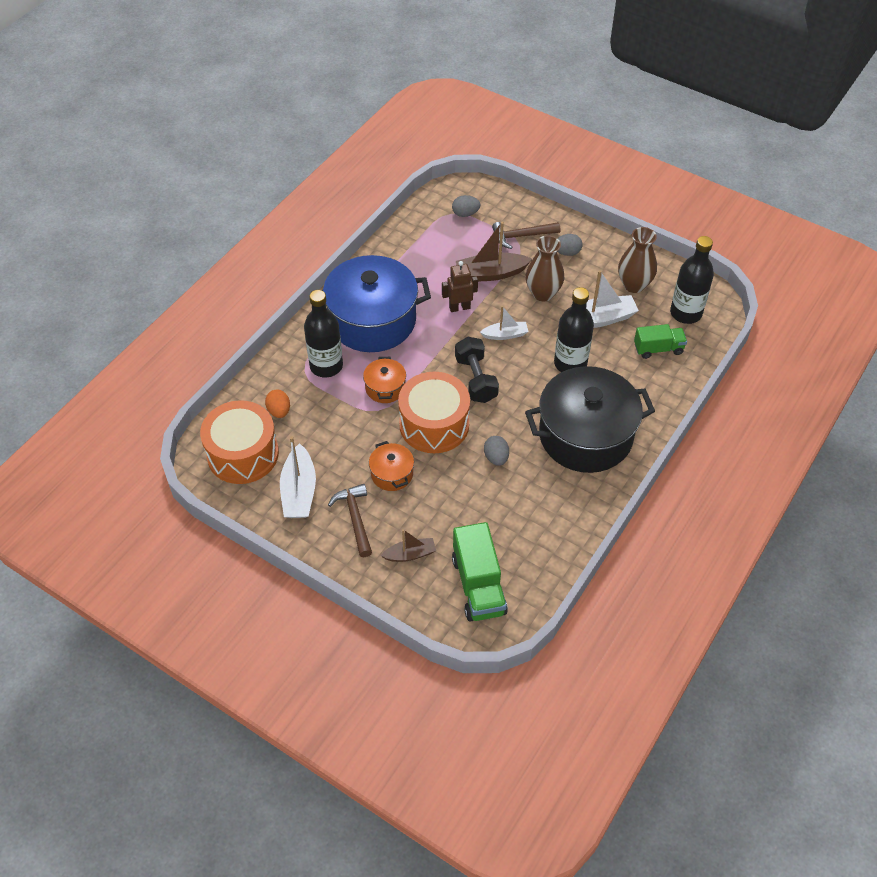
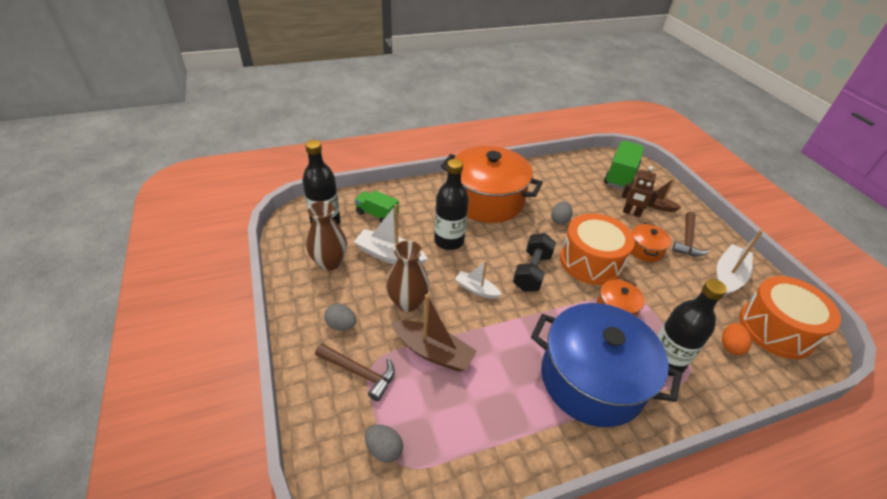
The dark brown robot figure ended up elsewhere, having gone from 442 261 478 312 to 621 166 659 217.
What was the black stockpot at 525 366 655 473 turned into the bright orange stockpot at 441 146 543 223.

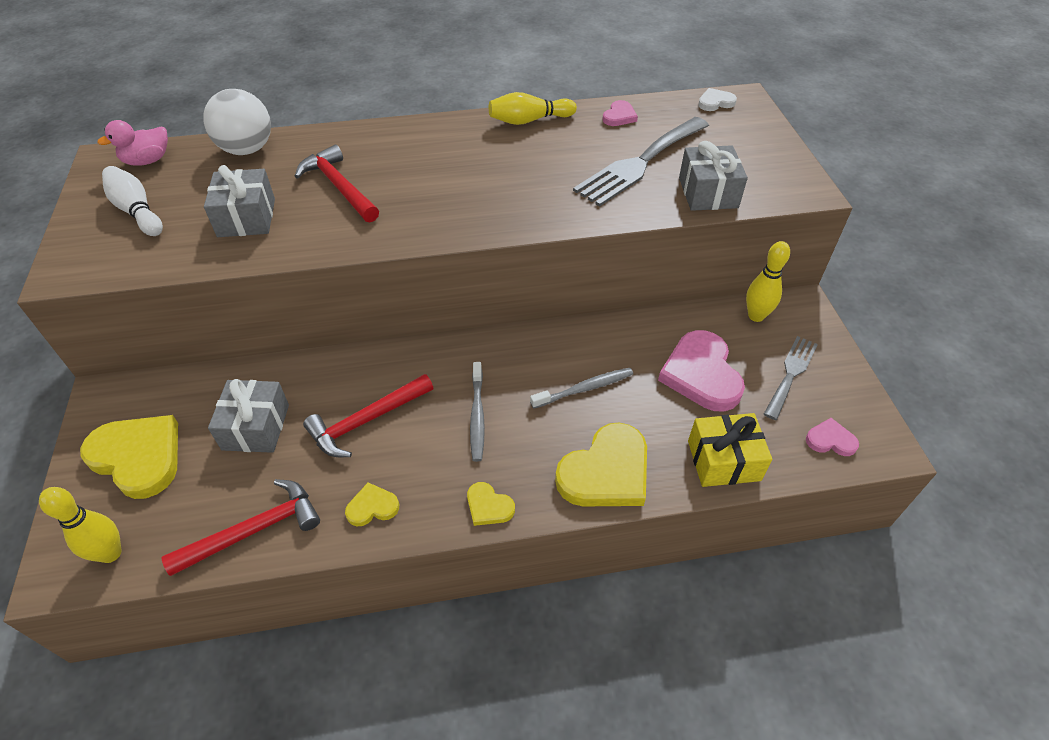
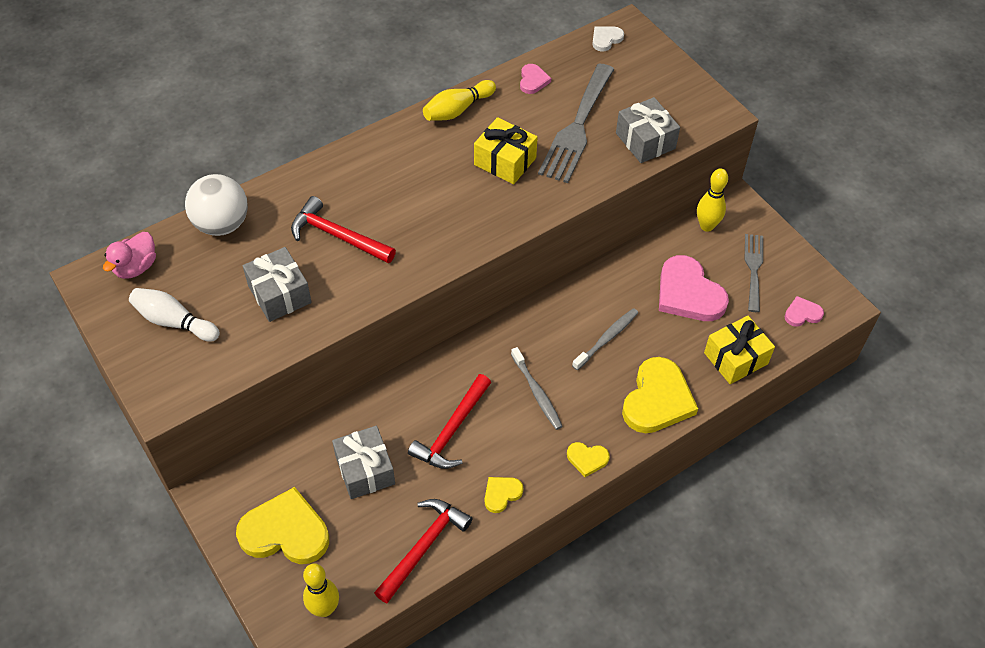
The second view gained the yellow gift at 474 117 538 184.

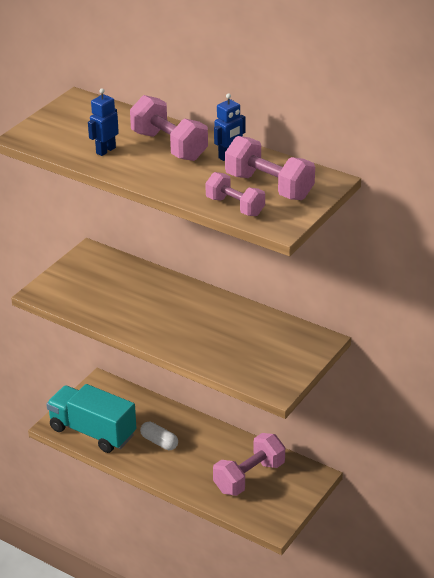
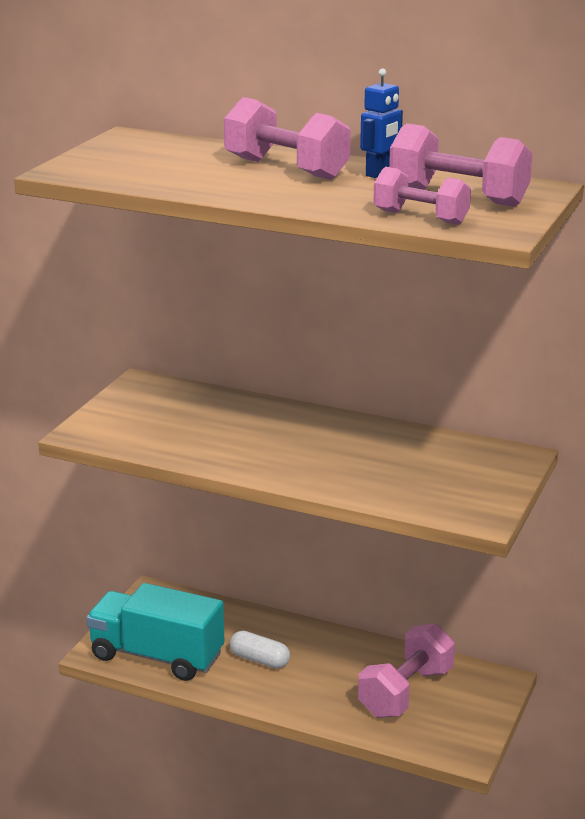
The second view lost the blue robot figure at 88 88 119 156.

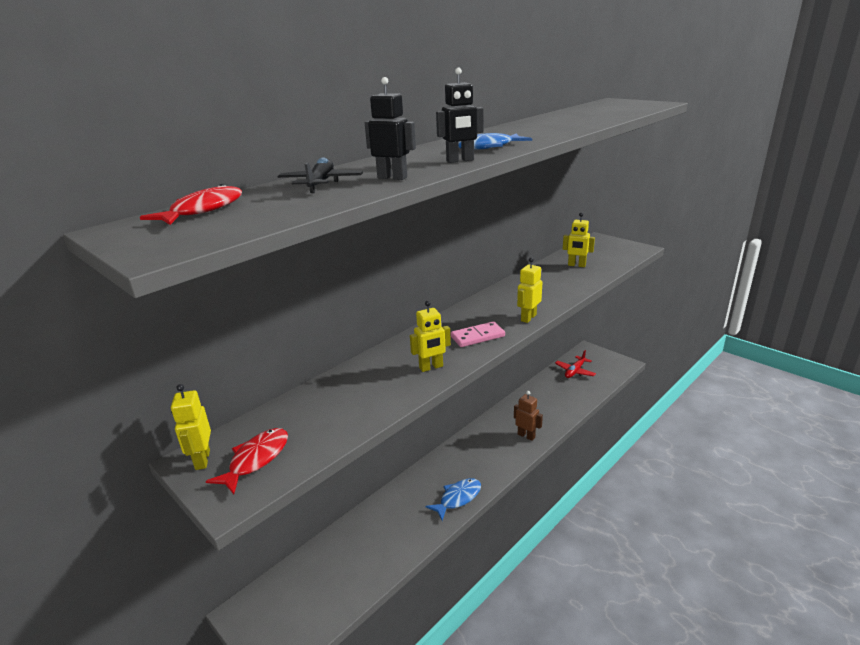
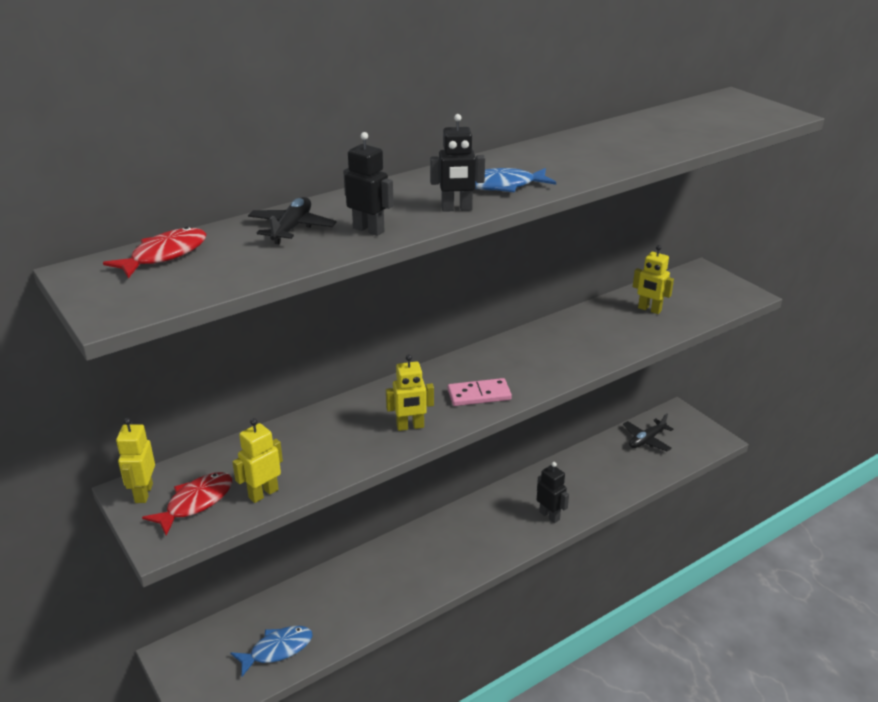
The yellow robot figure ended up elsewhere, having gone from 517 257 542 323 to 233 418 283 503.
What was the scarlet toy plane at 555 350 596 378 turned into the black toy plane at 623 414 673 451.
What was the dark brown robot figure at 514 391 543 441 turned into the black robot figure at 537 462 569 523.
The blue toy fish ended up elsewhere, having gone from 425 478 481 521 to 230 626 313 677.

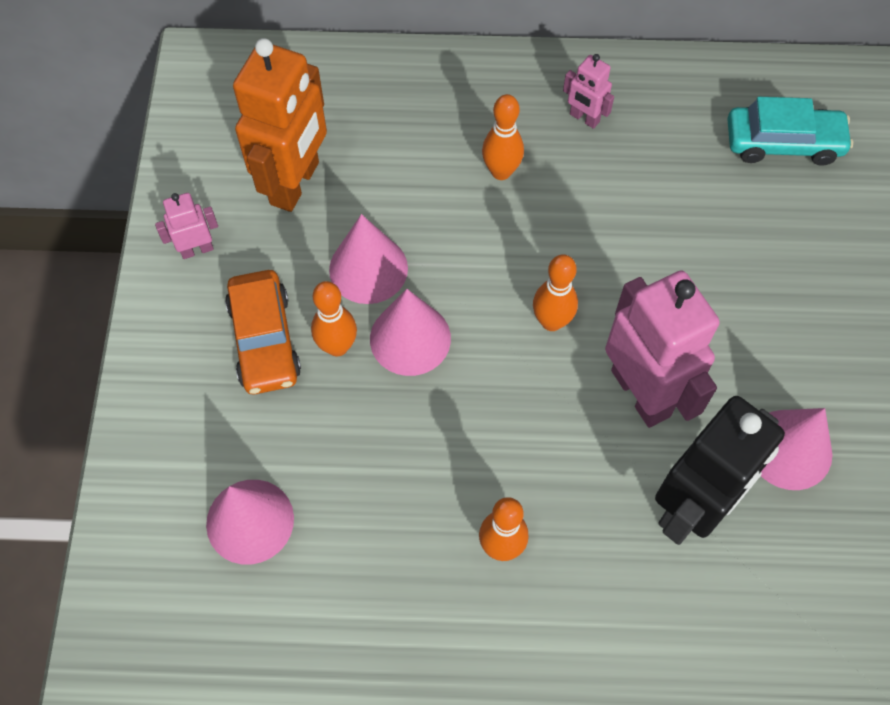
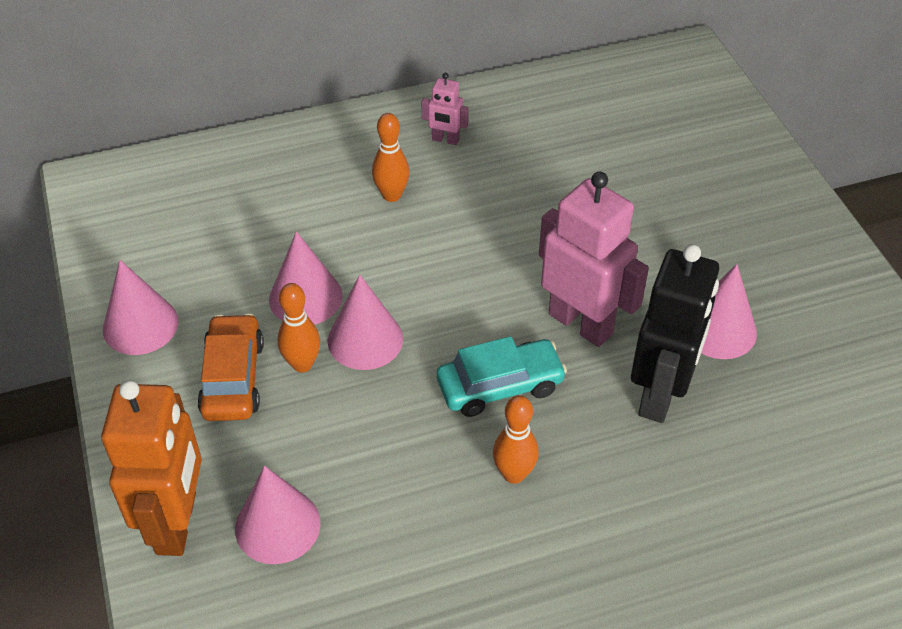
The bright orange robot figure ended up elsewhere, having gone from 233 38 327 212 to 101 380 202 556.
The aqua car ended up elsewhere, having gone from 728 97 853 166 to 437 336 567 417.
Where the rosy robot figure stood at 155 193 218 259, the rosy solid cone came to stand at 103 260 179 355.
The second view lost the bright orange bowling pin at 533 254 578 331.
The bright orange car at 225 270 301 394 ended up facing another way, 150 degrees counterclockwise from before.

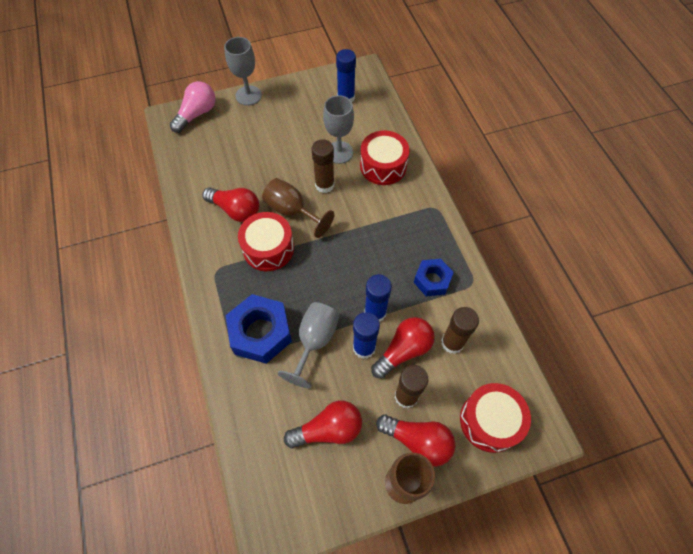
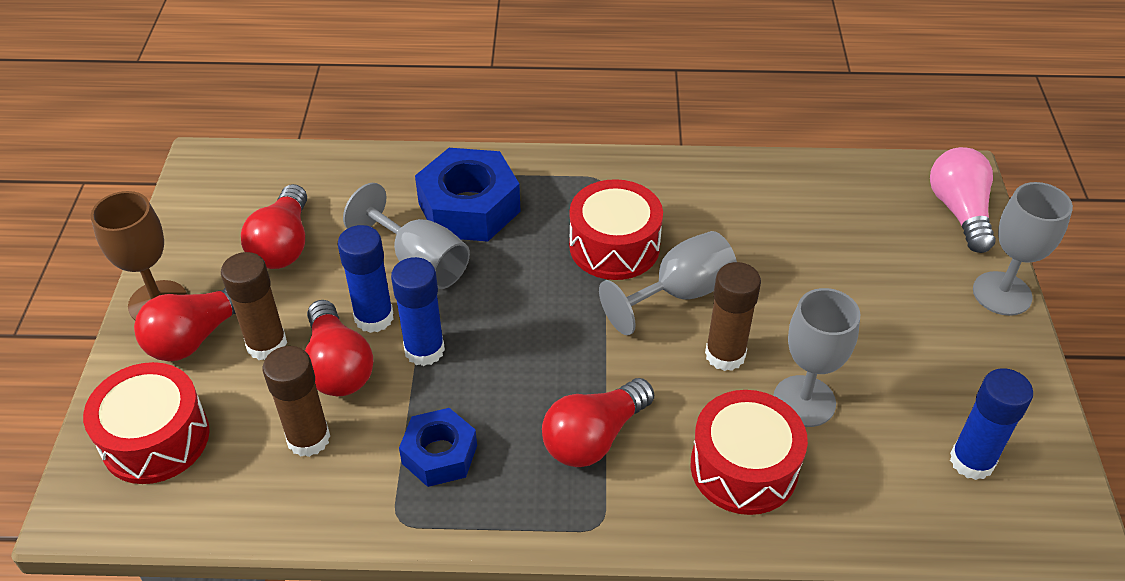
The rosy lightbulb at 170 81 215 133 ended up facing another way, 150 degrees counterclockwise from before.
What was the dark brown chalice at 262 178 334 238 turned into the ash-grey chalice at 599 231 737 335.
The scarlet lightbulb ended up elsewhere, having gone from 202 187 259 222 to 542 378 654 467.

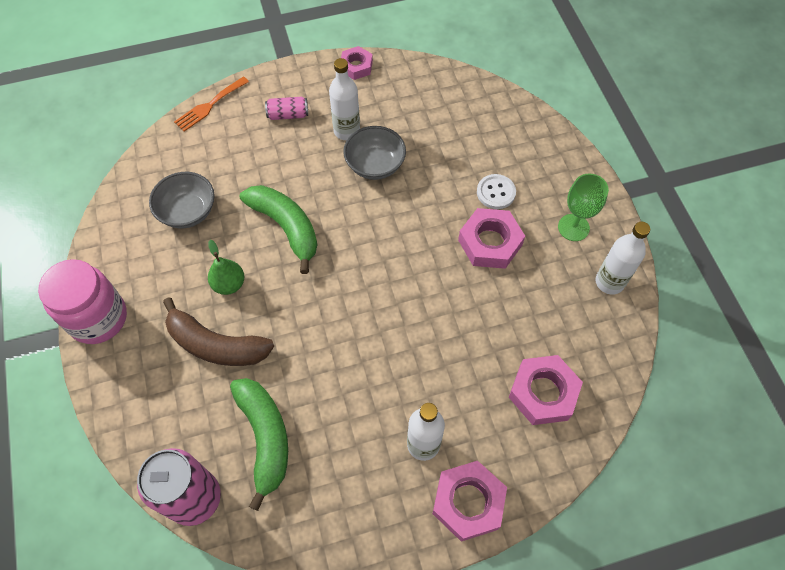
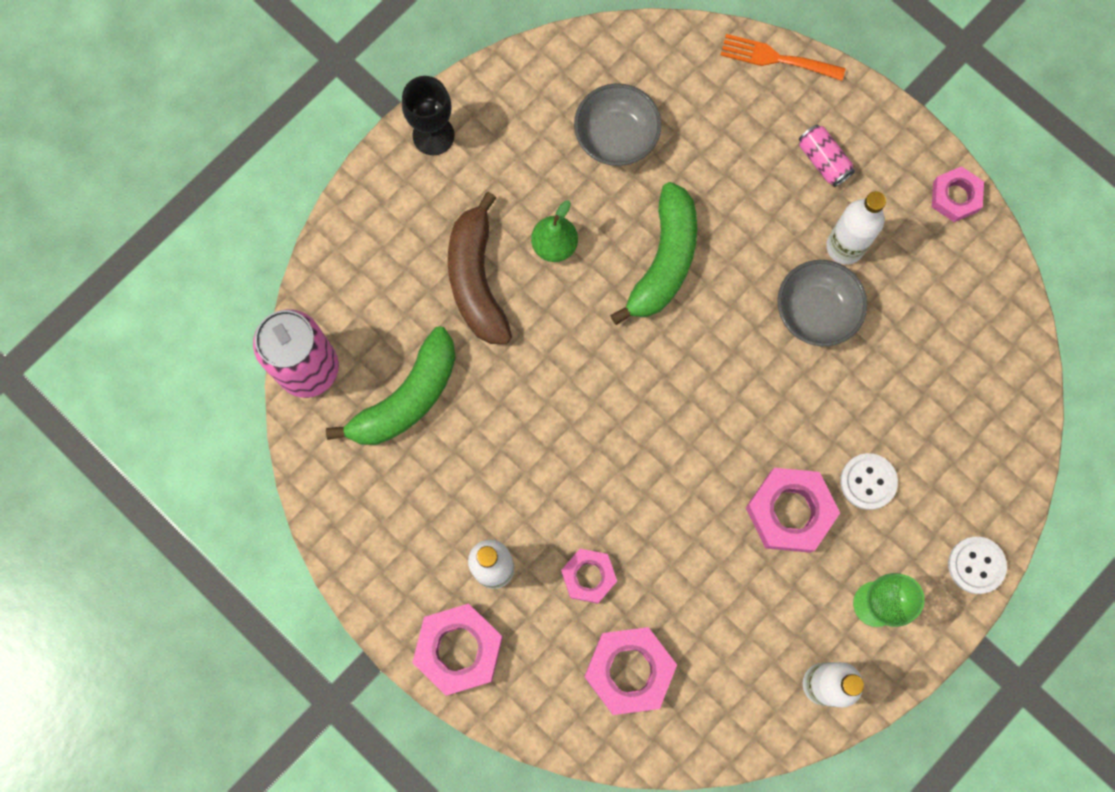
Where the rosy preserve jar stood at 38 259 127 344, the black chalice came to stand at 402 76 455 155.
The second view gained the white button at 948 537 1007 594.
The second view gained the rosy hex nut at 561 549 617 604.

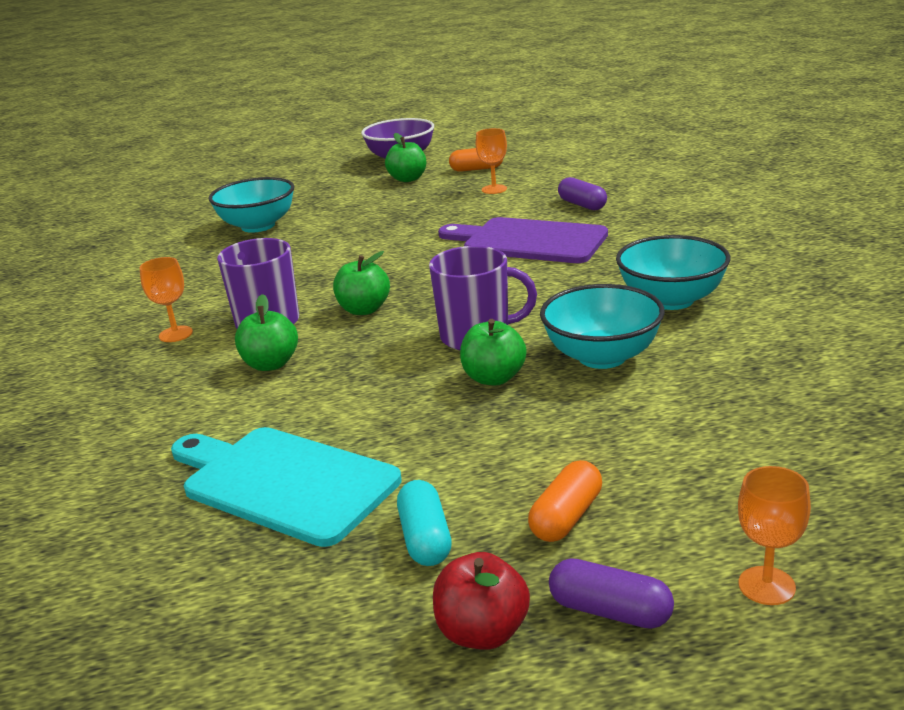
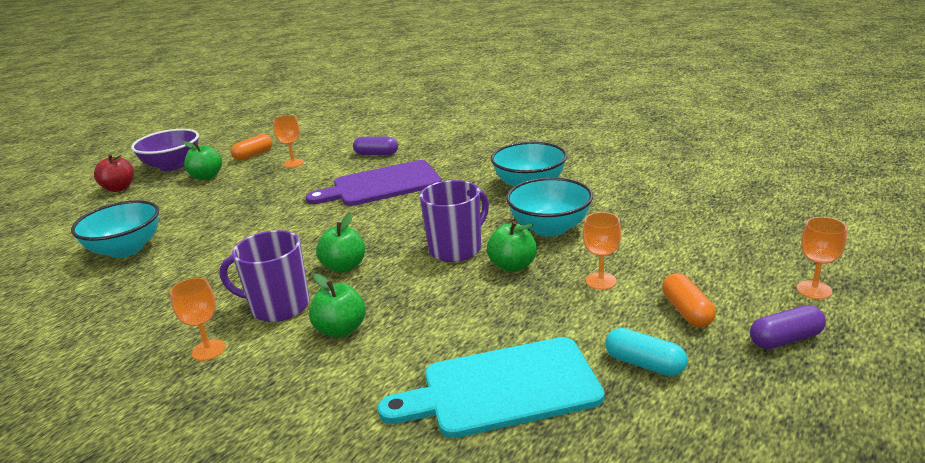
The scarlet toy apple ended up elsewhere, having gone from 433 552 530 650 to 94 154 134 192.
The second view gained the bright orange chalice at 583 212 621 290.

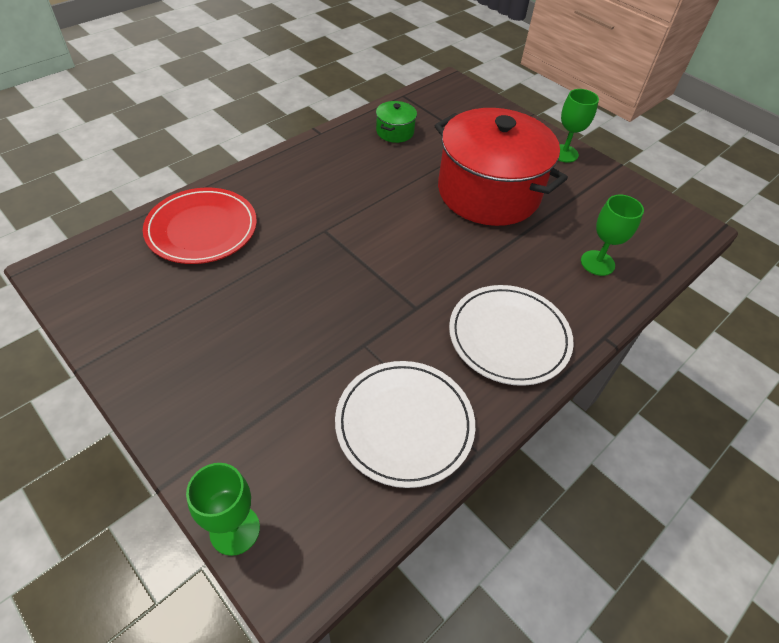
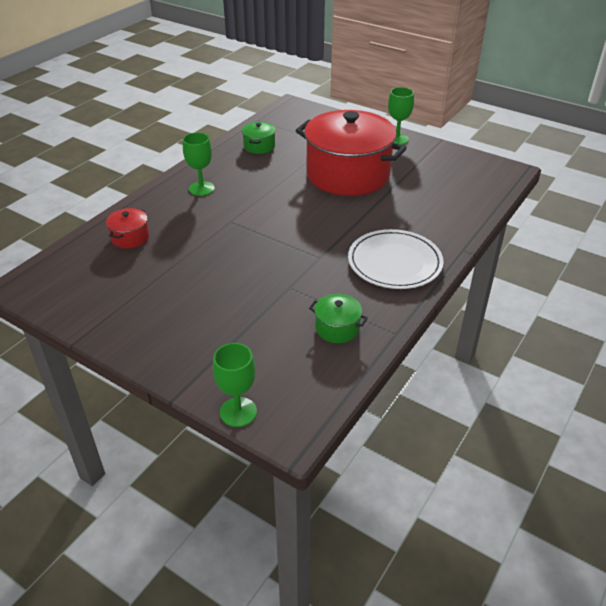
Where the scarlet plate stood at 143 187 257 264, the scarlet stockpot came to stand at 106 208 149 249.
The green chalice ended up elsewhere, having gone from 581 195 644 276 to 183 133 215 196.
Where the white plate stood at 335 361 475 488, the green stockpot came to stand at 309 294 368 343.

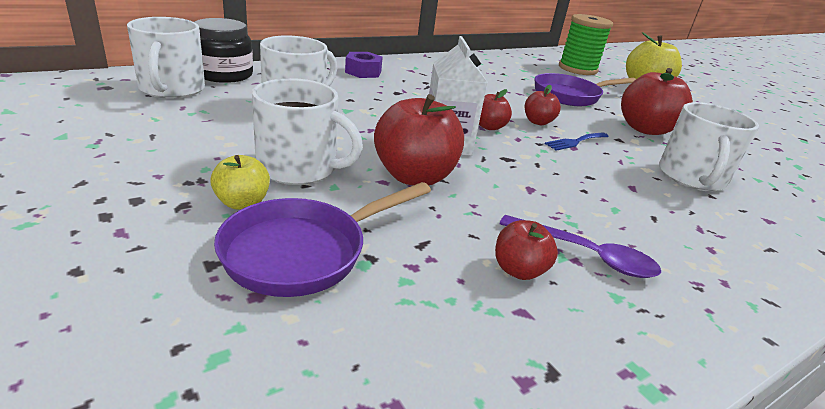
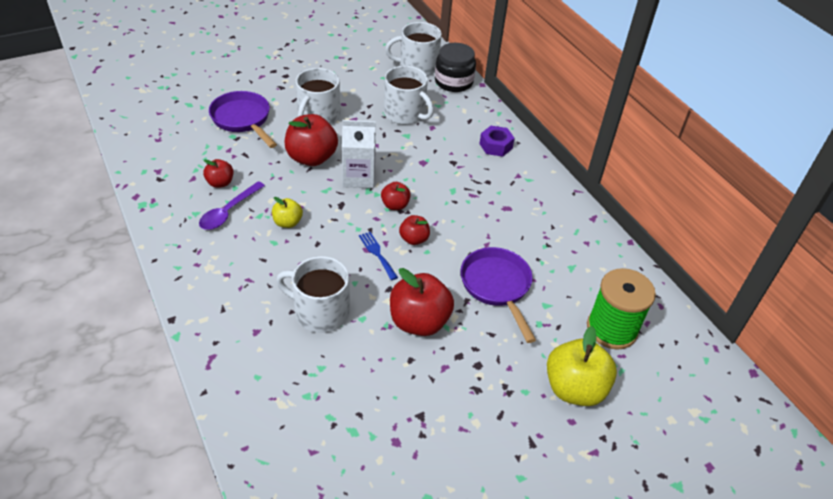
The yellow toy apple ended up elsewhere, having gone from 210 155 270 210 to 272 197 303 228.

